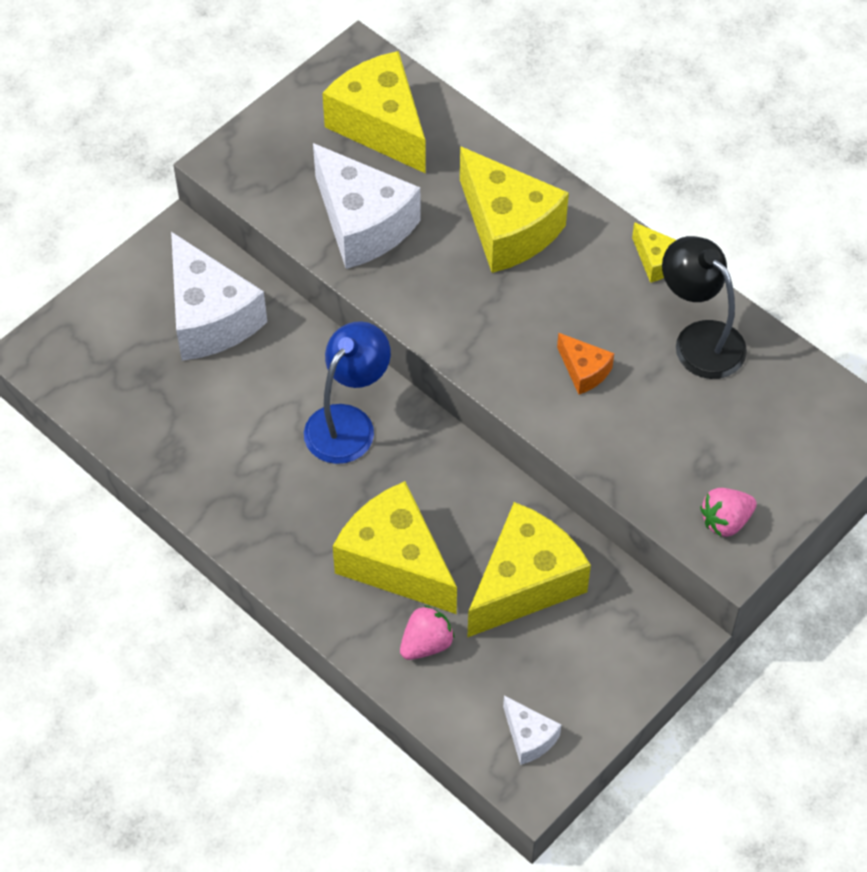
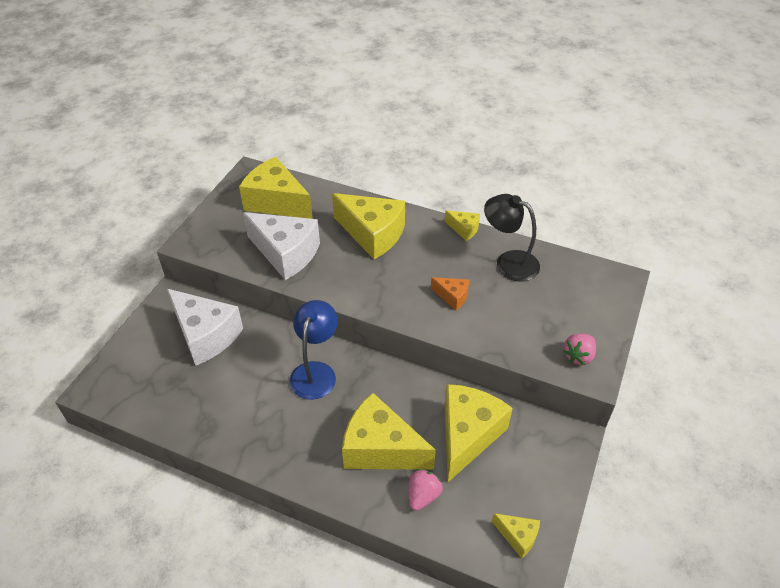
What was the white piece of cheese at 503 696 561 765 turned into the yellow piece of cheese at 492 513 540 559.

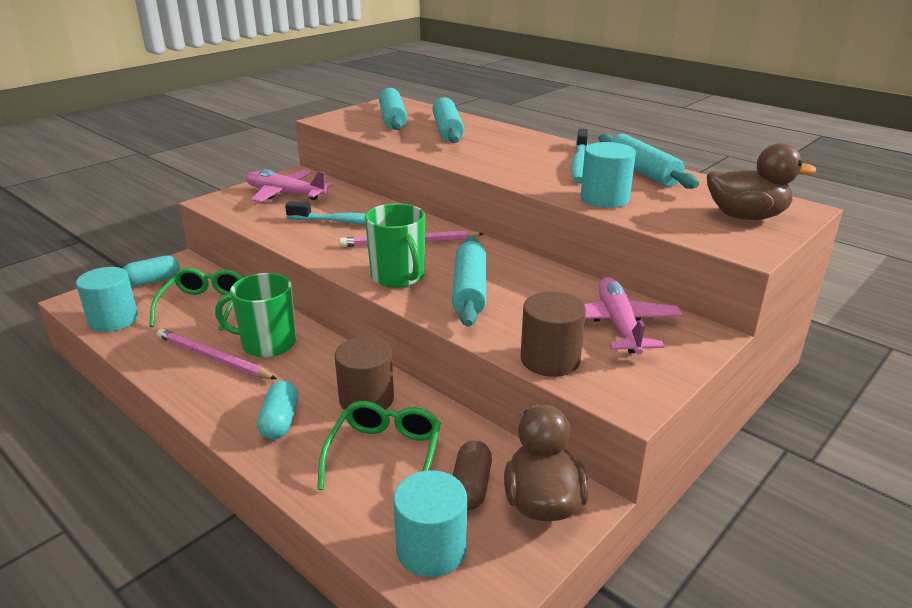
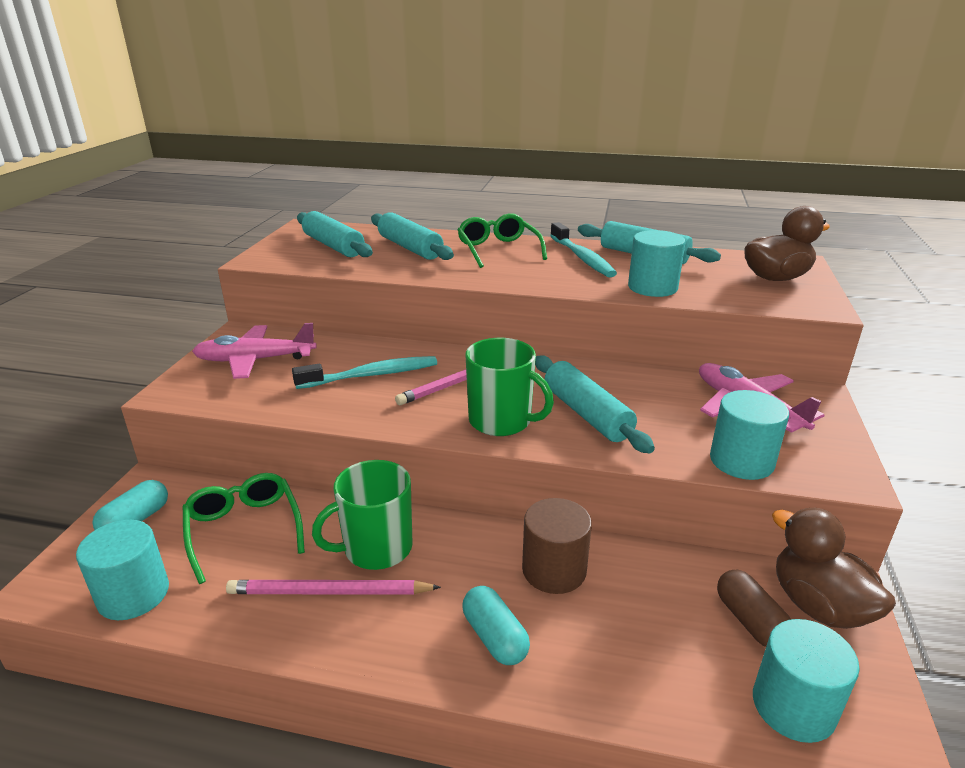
What was the dark brown cylinder shape at 521 292 586 377 turned into the aqua cylinder shape at 710 390 789 480.
The green spectacles ended up elsewhere, having gone from 317 401 441 490 to 457 213 547 268.

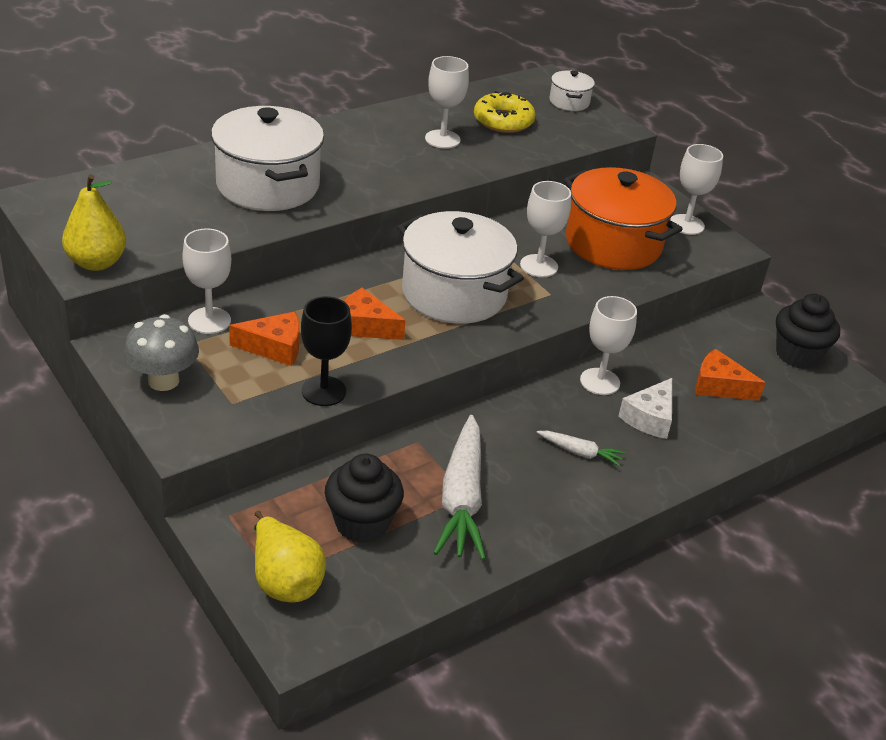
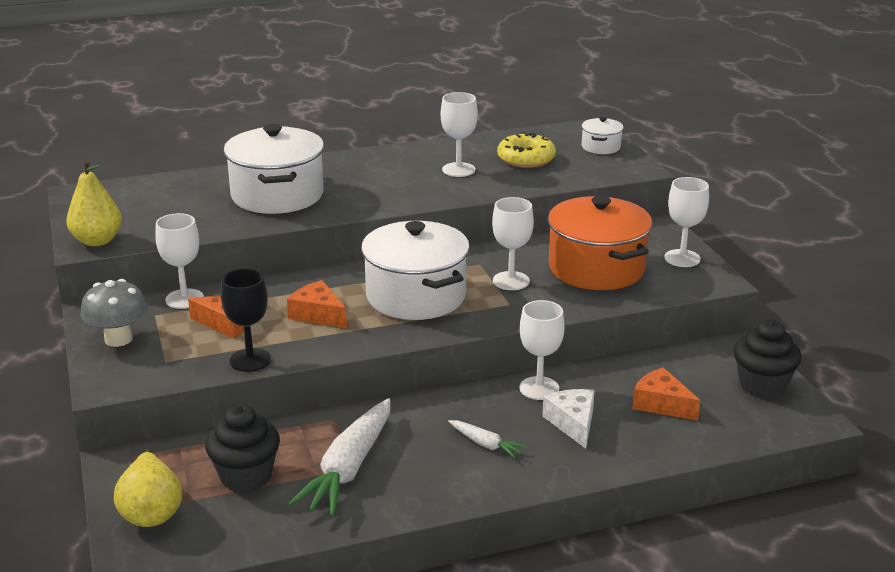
The white piece of cheese at 618 378 672 439 ended up facing another way, 120 degrees clockwise from before.

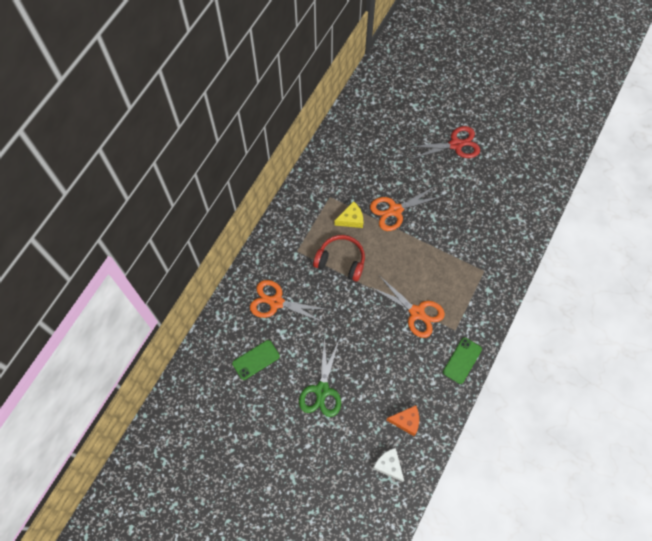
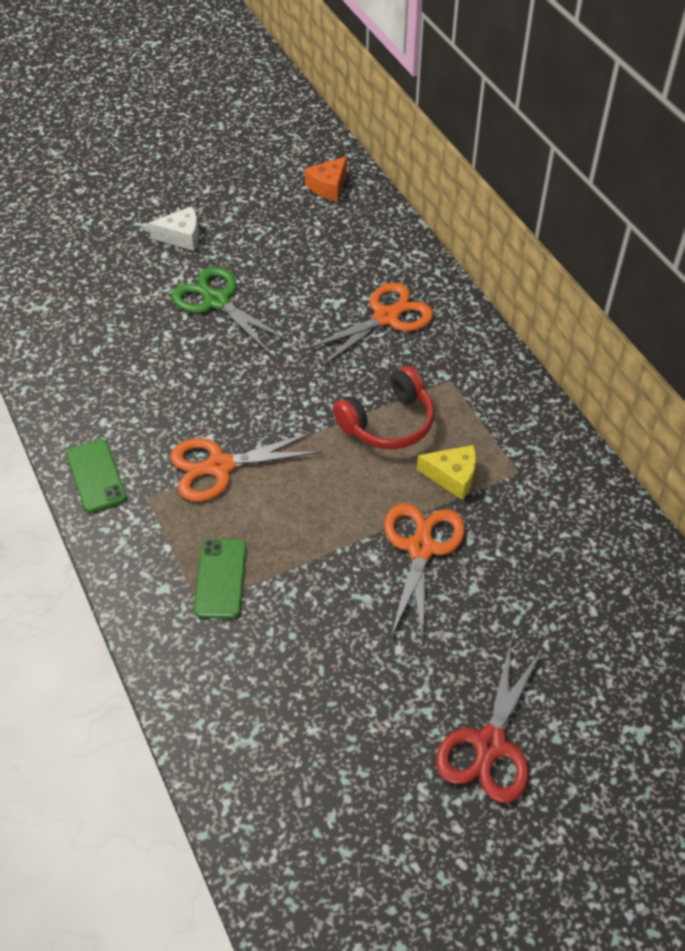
The yellow piece of cheese at 334 201 363 228 ended up facing another way, 90 degrees counterclockwise from before.
The green phone ended up elsewhere, having gone from 232 340 280 380 to 194 539 247 618.
The bright orange piece of cheese ended up elsewhere, having gone from 386 405 419 436 to 305 156 347 201.
The white piece of cheese ended up elsewhere, having gone from 373 448 404 482 to 148 206 199 251.

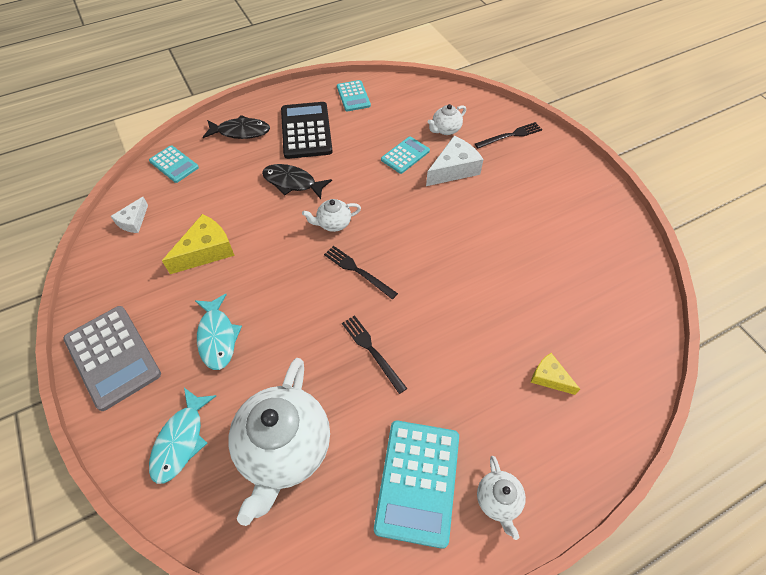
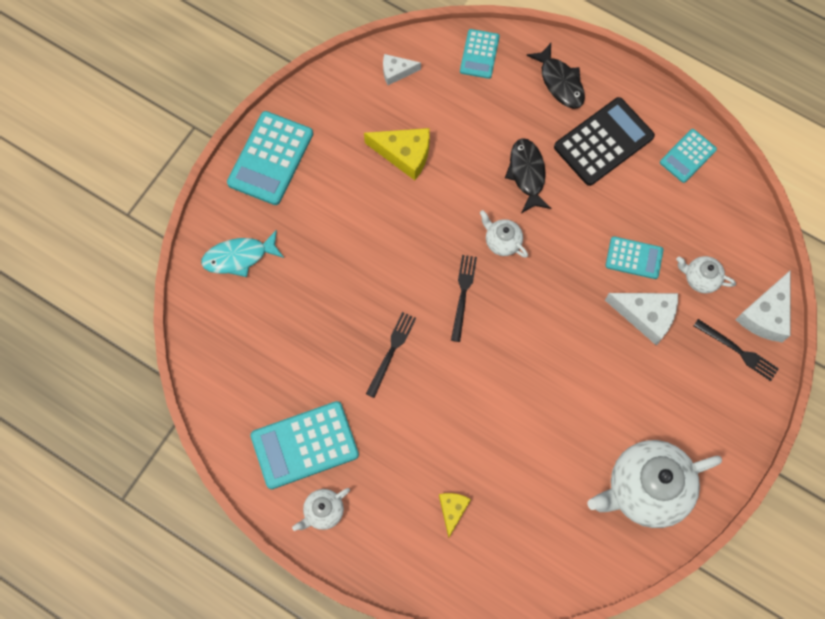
The second view lost the aqua toy fish at 195 294 242 370.
What was the ash-grey adding machine at 63 306 161 411 turned into the aqua adding machine at 227 111 313 205.
The white teapot ended up elsewhere, having gone from 228 358 330 526 to 587 440 722 528.
The second view gained the white piece of cheese at 736 271 790 342.

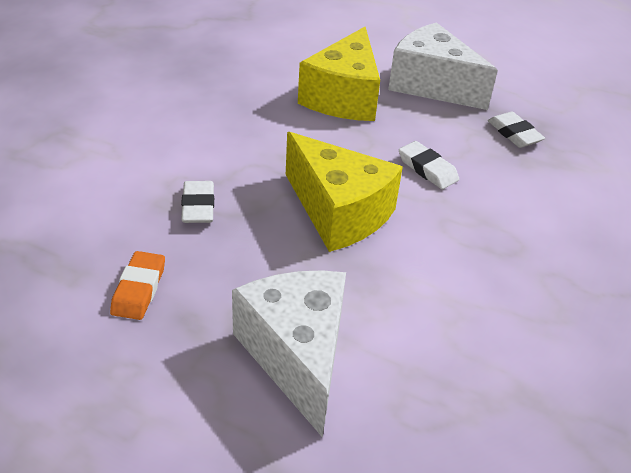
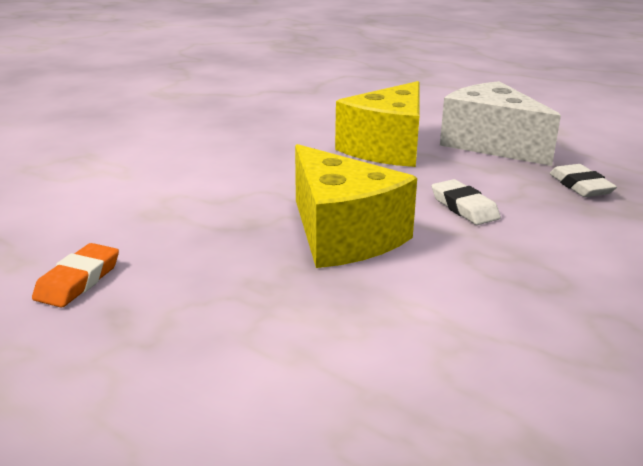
The second view lost the white pencil eraser at 181 181 214 223.
The second view lost the white piece of cheese at 232 270 346 438.

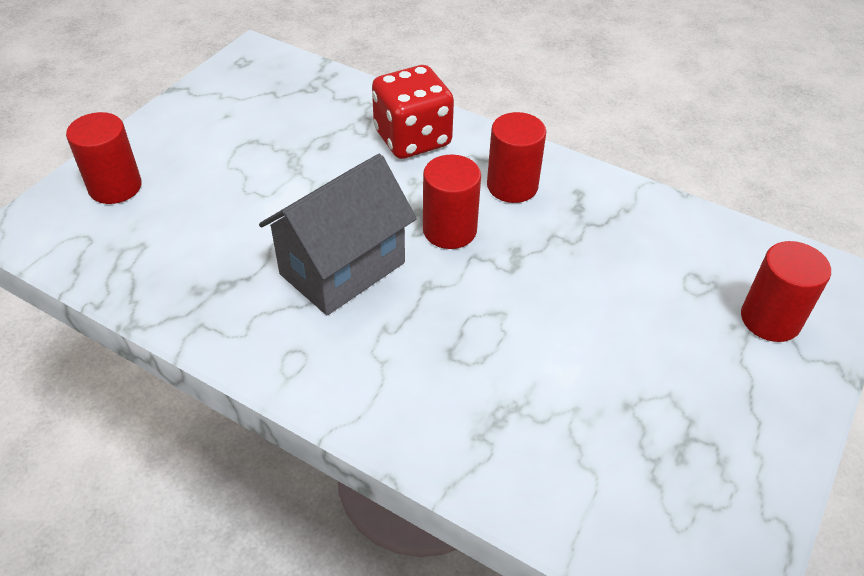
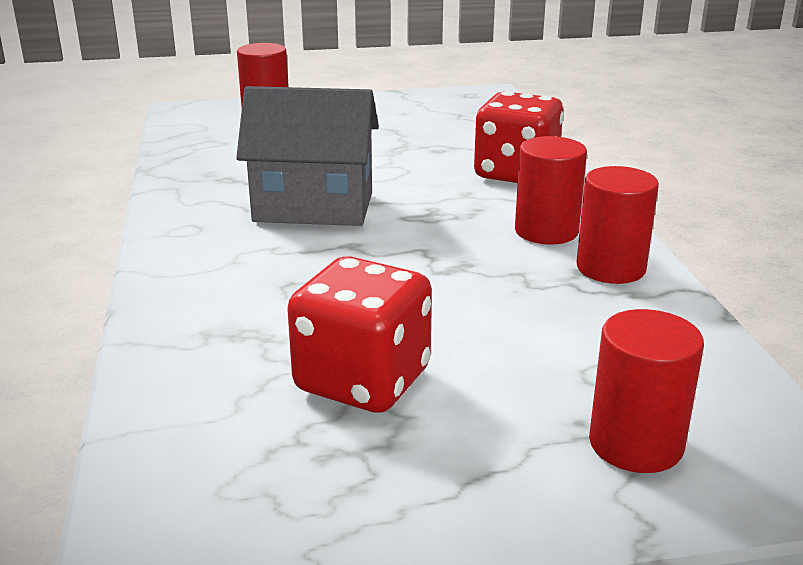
The scarlet cylinder shape ended up elsewhere, having gone from 423 154 481 249 to 576 166 659 284.
The second view gained the scarlet game die at 287 256 432 413.

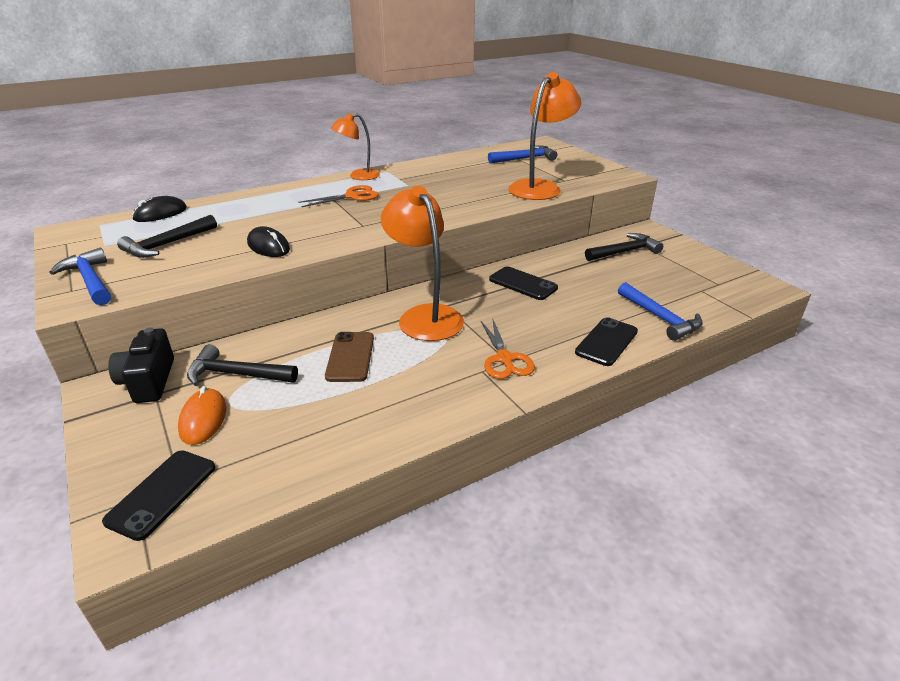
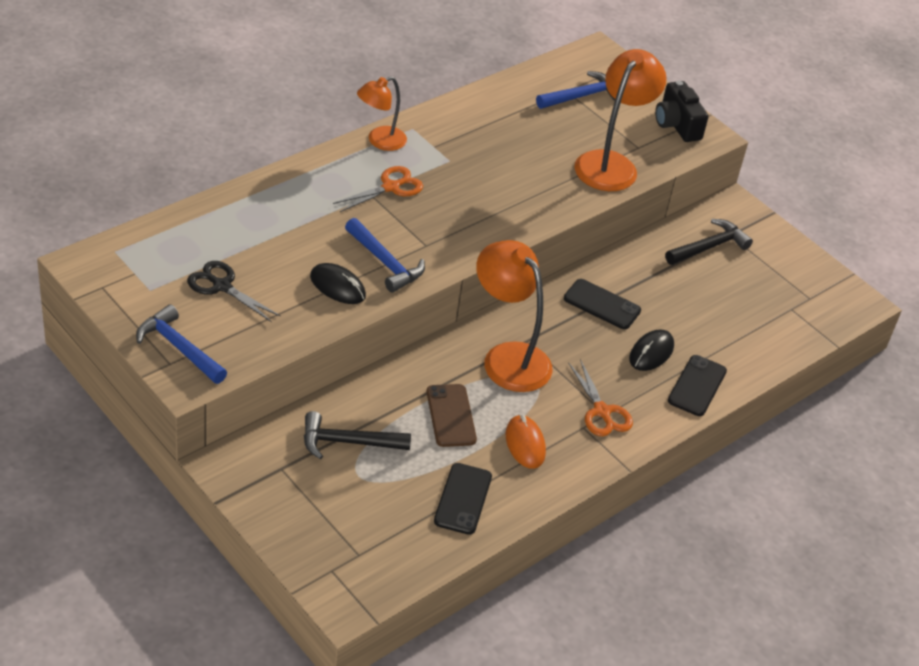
The black computer mouse ended up elsewhere, having gone from 132 196 187 222 to 629 329 674 371.
Where the black hammer stood at 117 215 217 258, the black pair of scissors came to stand at 187 261 281 322.
The blue hammer ended up elsewhere, having gone from 618 282 703 341 to 345 218 425 293.
The black photo camera ended up elsewhere, having gone from 108 327 174 403 to 655 81 709 142.
The bright orange computer mouse ended up elsewhere, having gone from 178 386 227 445 to 506 414 546 469.
The black phone ended up elsewhere, having gone from 102 451 215 541 to 434 463 492 535.

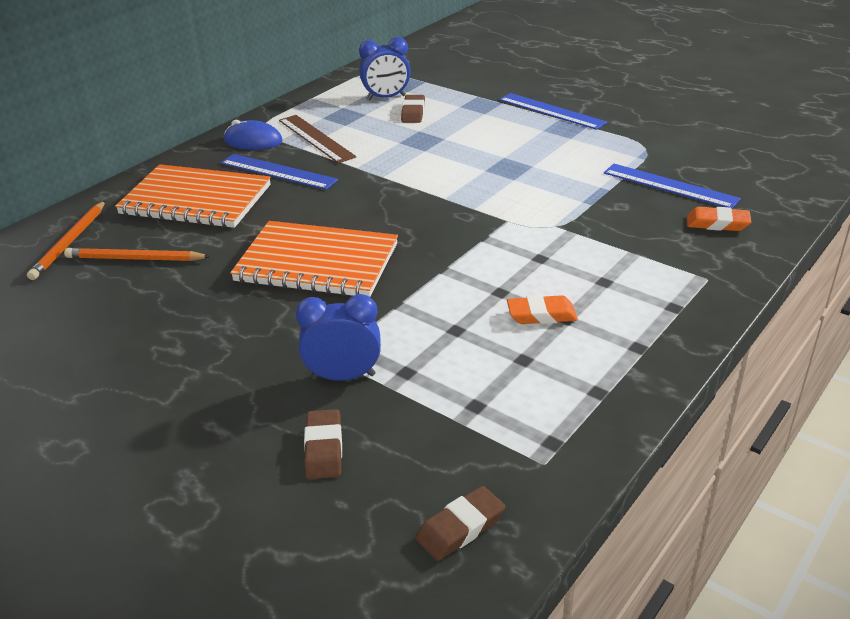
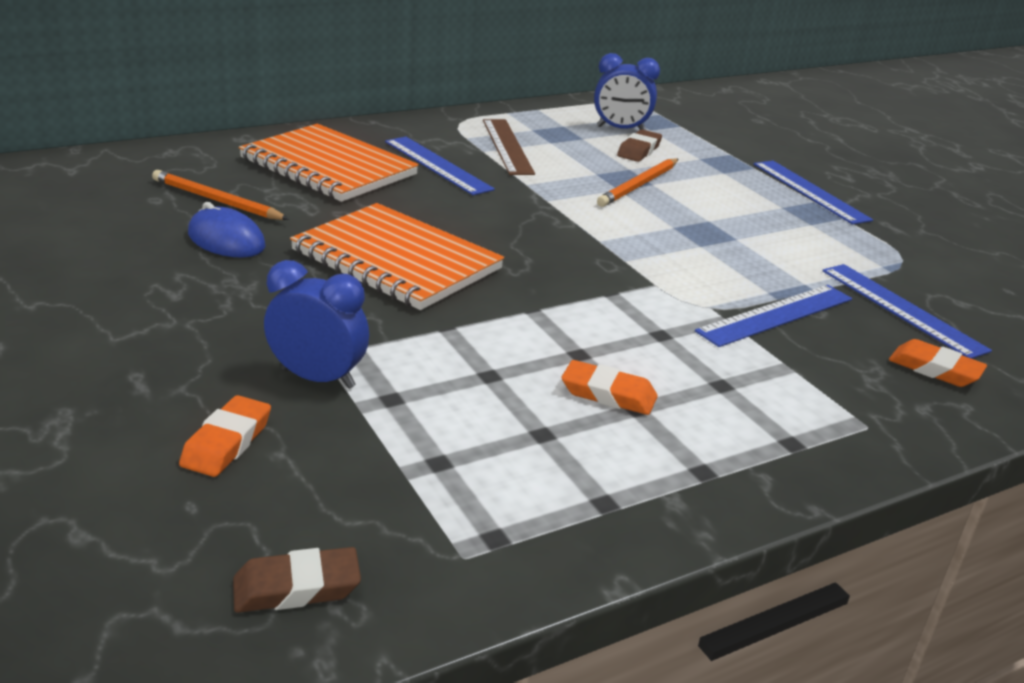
The blue computer mouse ended up elsewhere, having gone from 224 120 283 150 to 188 202 266 258.
The bright orange lead pencil ended up elsewhere, having gone from 27 201 105 280 to 597 158 678 207.
What was the dark brown pencil eraser at 304 409 342 479 turned into the bright orange pencil eraser at 179 395 271 477.
The second view gained the blue straightedge at 695 285 852 347.

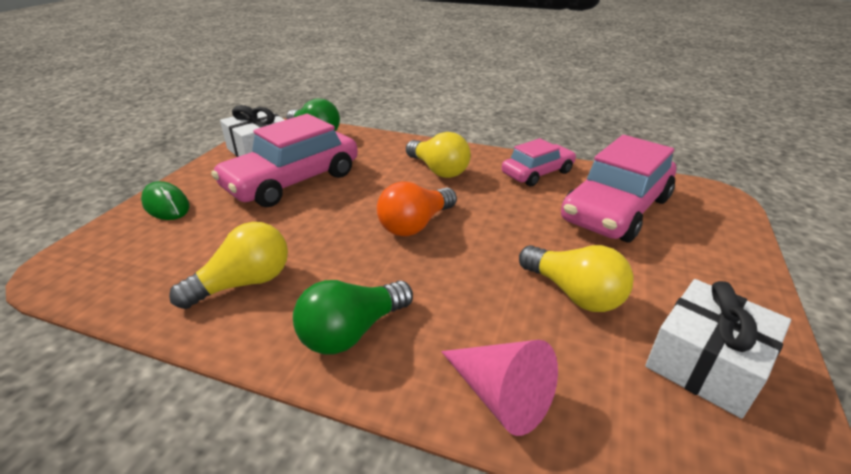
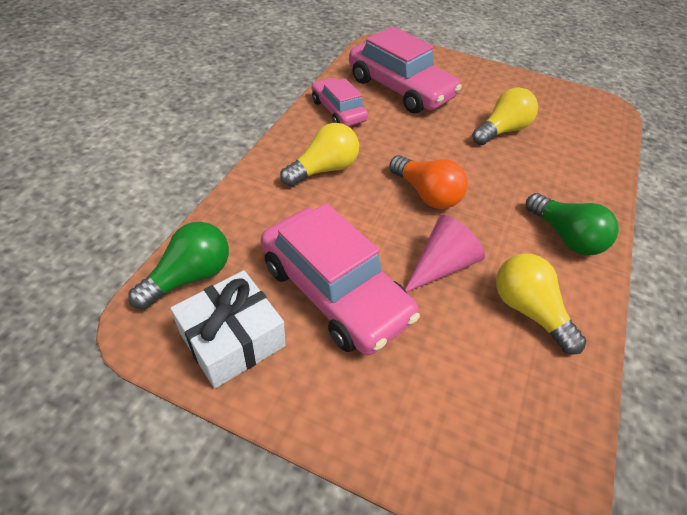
The second view lost the green computer mouse at 141 181 190 220.
The second view lost the white gift at 645 279 791 419.
The rosy solid cone ended up elsewhere, having gone from 441 340 558 436 to 405 215 485 292.

